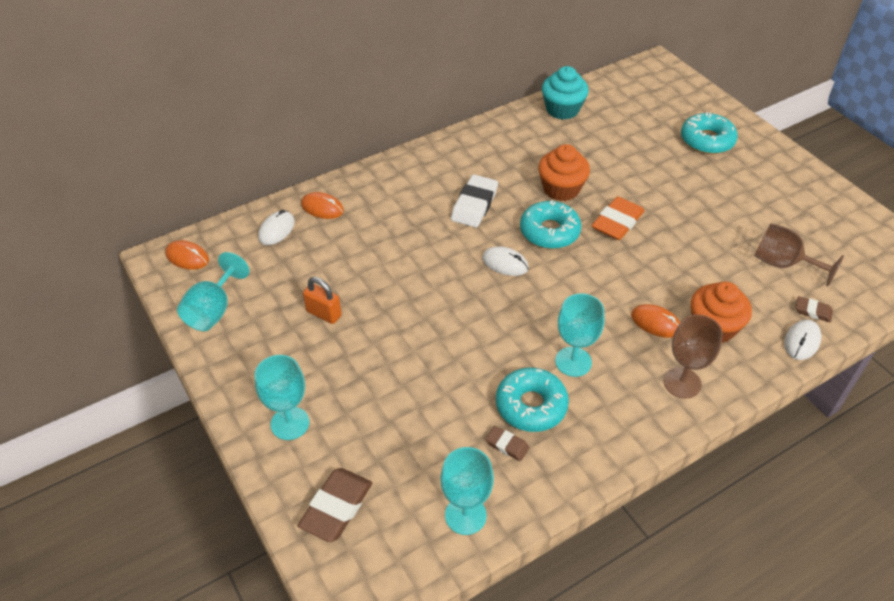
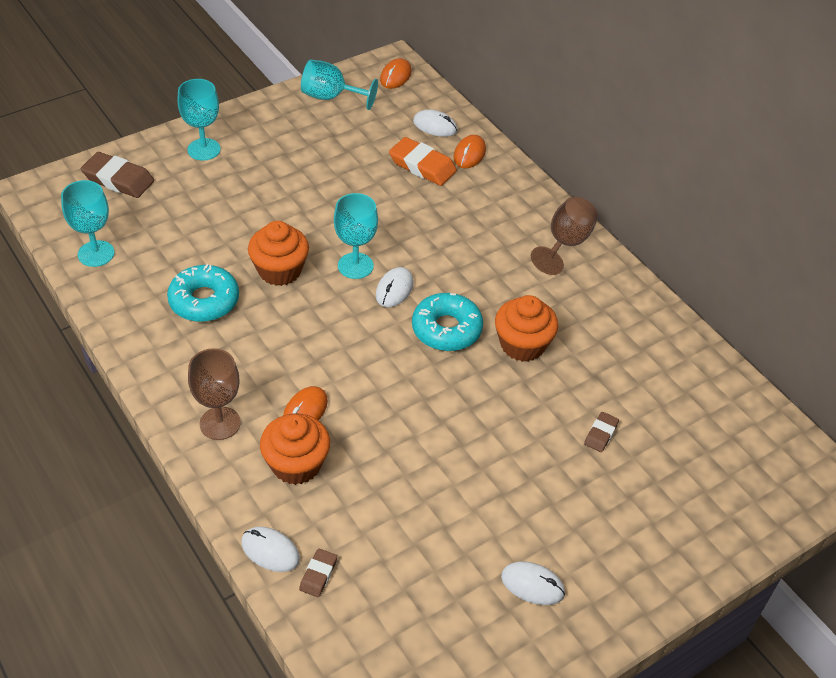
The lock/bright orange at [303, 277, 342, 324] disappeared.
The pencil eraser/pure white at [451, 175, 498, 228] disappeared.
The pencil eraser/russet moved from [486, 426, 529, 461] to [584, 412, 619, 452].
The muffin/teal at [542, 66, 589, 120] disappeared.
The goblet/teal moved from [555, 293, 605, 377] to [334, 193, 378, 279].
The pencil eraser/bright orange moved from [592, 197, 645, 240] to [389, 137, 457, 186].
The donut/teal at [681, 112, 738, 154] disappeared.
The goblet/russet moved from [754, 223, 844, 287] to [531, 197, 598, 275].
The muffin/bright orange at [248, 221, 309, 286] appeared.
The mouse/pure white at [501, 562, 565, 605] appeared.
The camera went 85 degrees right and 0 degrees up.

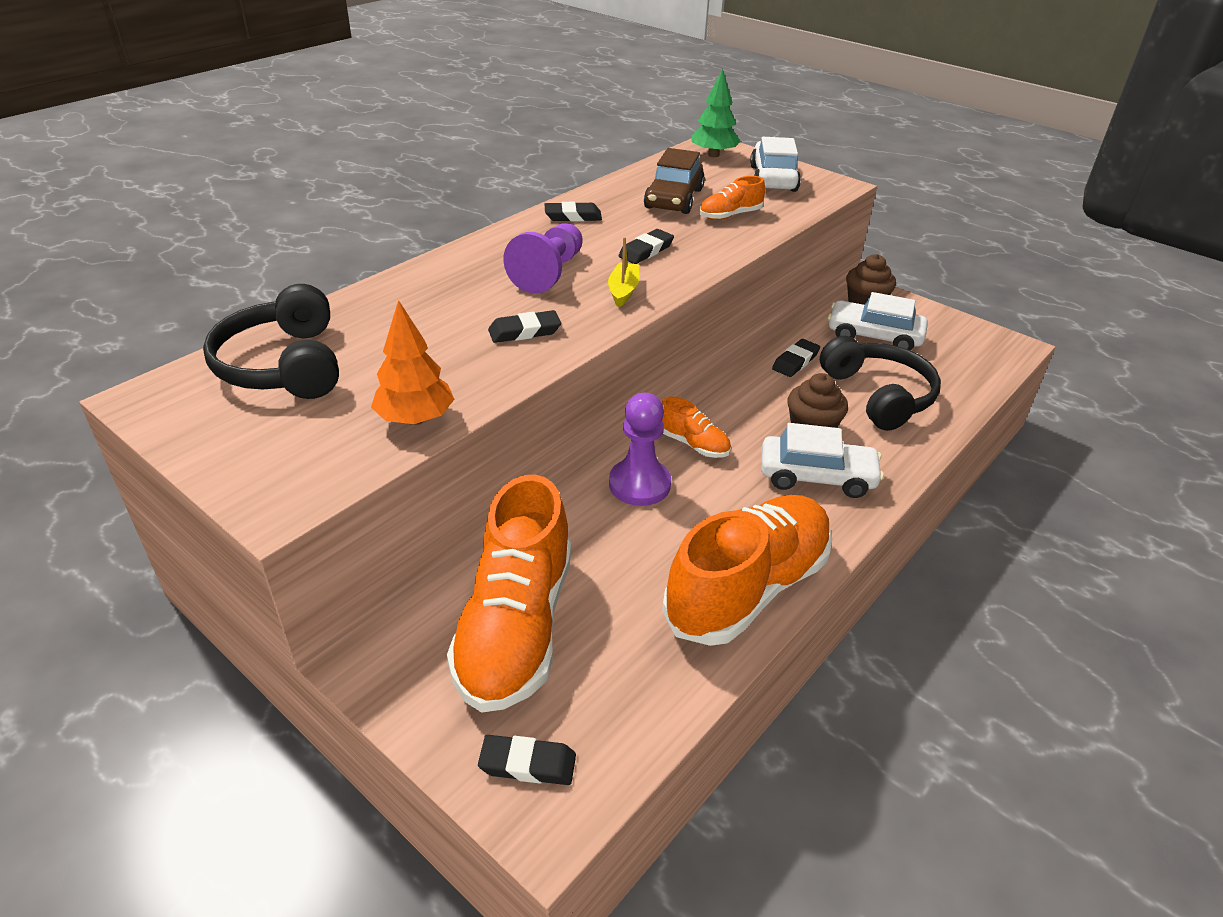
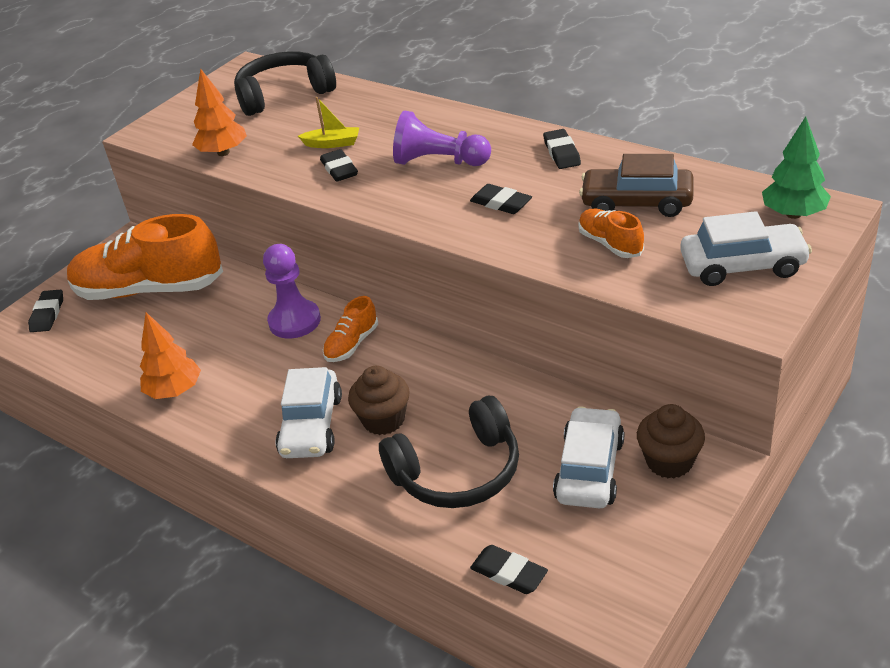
The toy boat/bright yellow moved from [608, 237, 639, 307] to [298, 97, 359, 148].
The lace-up shoe/bright orange at [662, 495, 832, 646] was replaced by the toy tree/bright orange at [140, 312, 201, 399].
The pencil eraser/ebony moved from [772, 339, 820, 377] to [470, 545, 548, 594].
The camera went 90 degrees right and 0 degrees up.

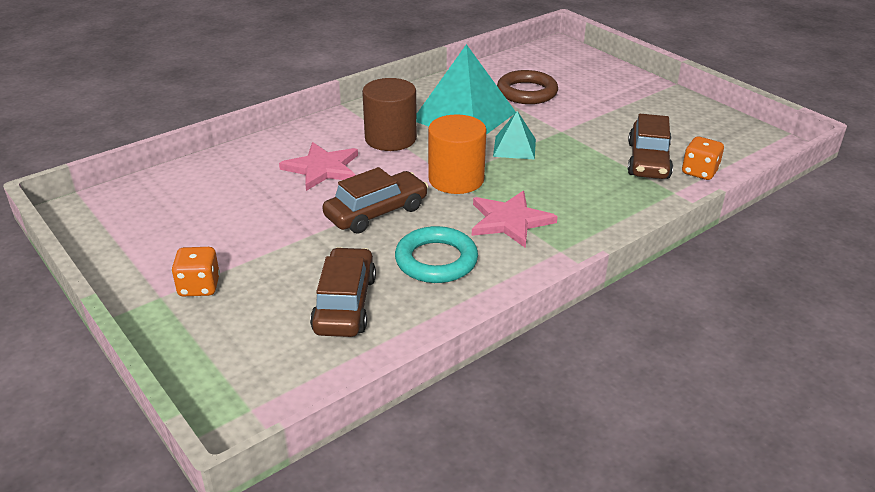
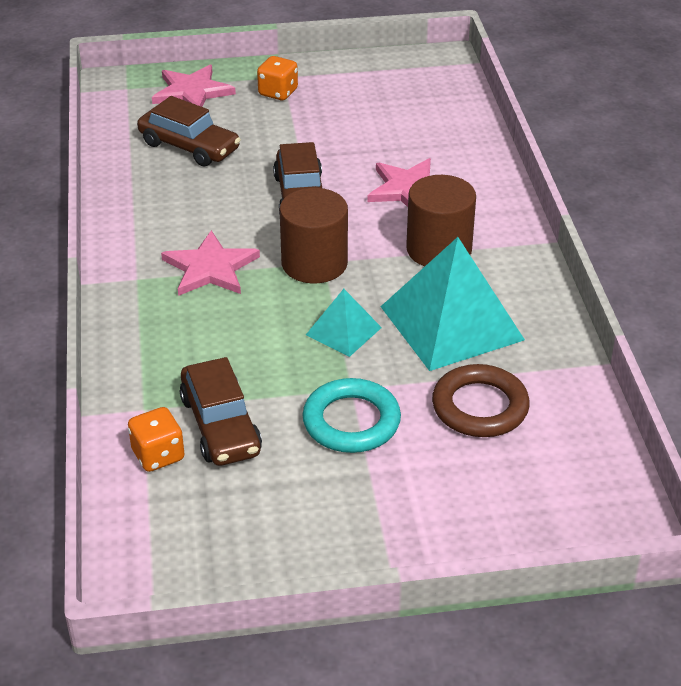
The hoop/teal moved from [395, 226, 478, 283] to [302, 378, 401, 453].
The solid cylinder/bright orange at [428, 114, 487, 194] became the solid cylinder/russet at [280, 188, 348, 283].
The toy car/russet at [628, 114, 673, 179] turned 150 degrees counterclockwise.
The star shape/rose-pink at [152, 65, 236, 107] appeared.
The camera went 120 degrees right and 5 degrees up.

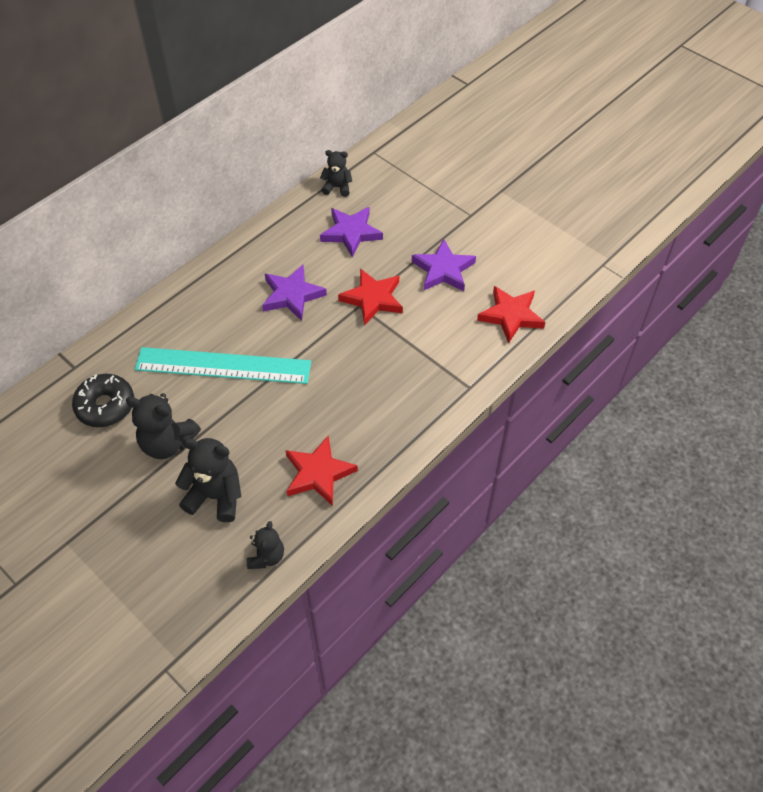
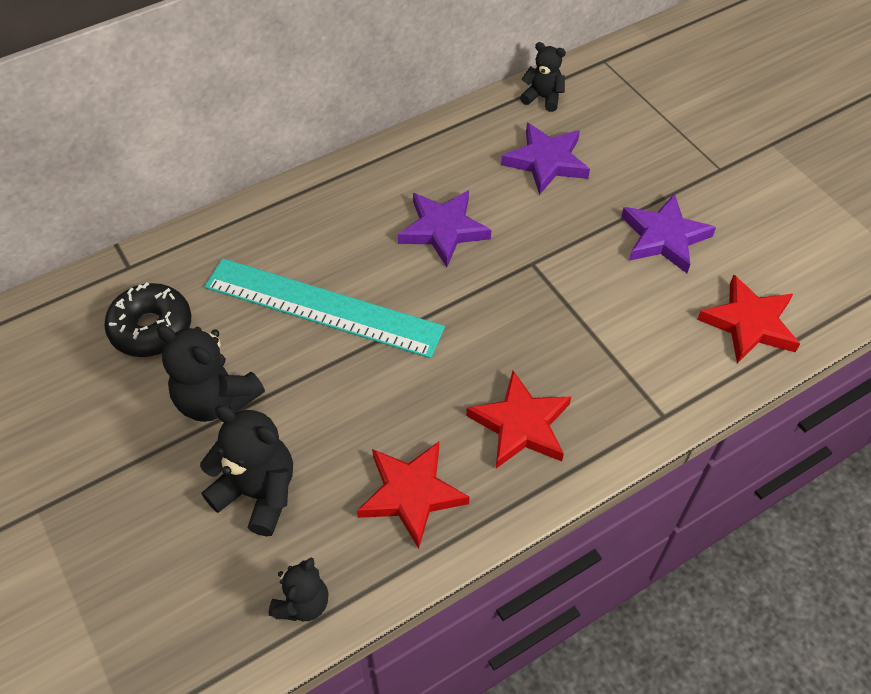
The star shape/scarlet moved from [338, 268, 403, 326] to [466, 371, 571, 468].
The camera went 15 degrees right and 0 degrees up.

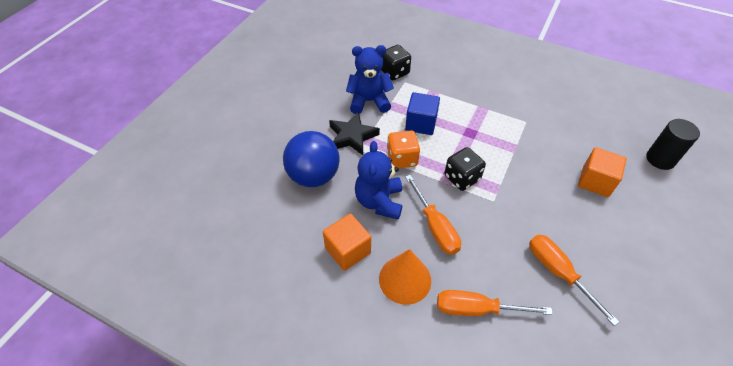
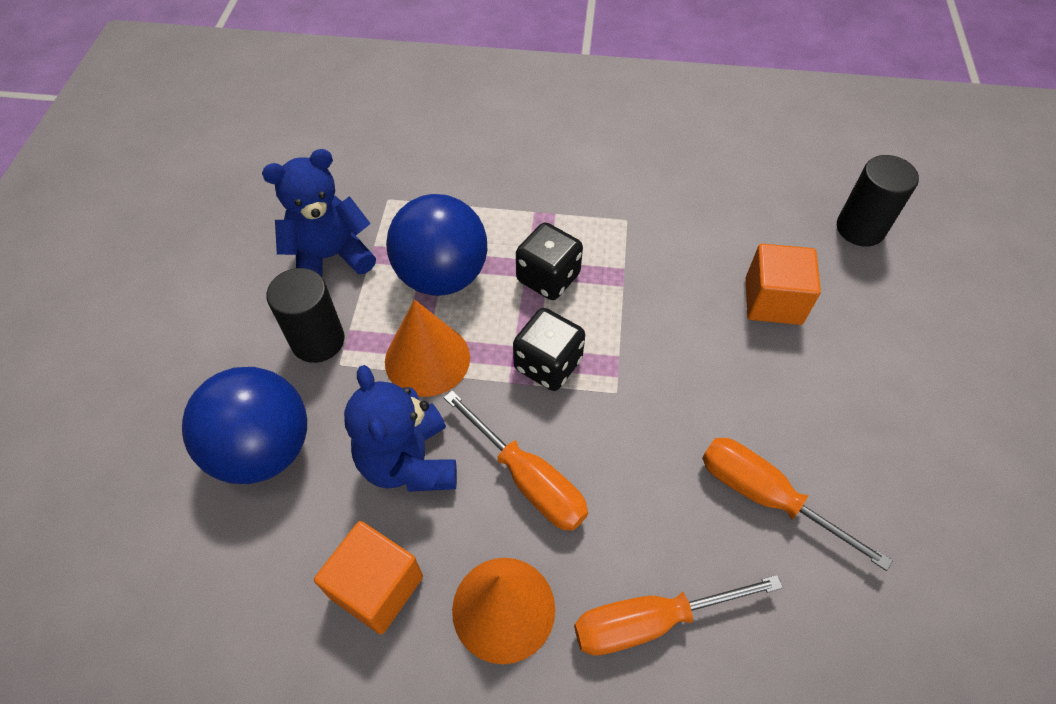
The star shape/ebony at [329, 111, 380, 155] was replaced by the solid cylinder/ebony at [266, 268, 345, 363].
The dice/ebony moved from [381, 45, 411, 80] to [516, 222, 583, 300].
The dice/bright orange at [387, 130, 420, 168] was replaced by the cone shape/bright orange at [385, 300, 470, 397].
The solid cube/blue at [405, 92, 440, 135] was replaced by the ball/blue at [386, 194, 487, 296].
The camera went 20 degrees left and 5 degrees up.

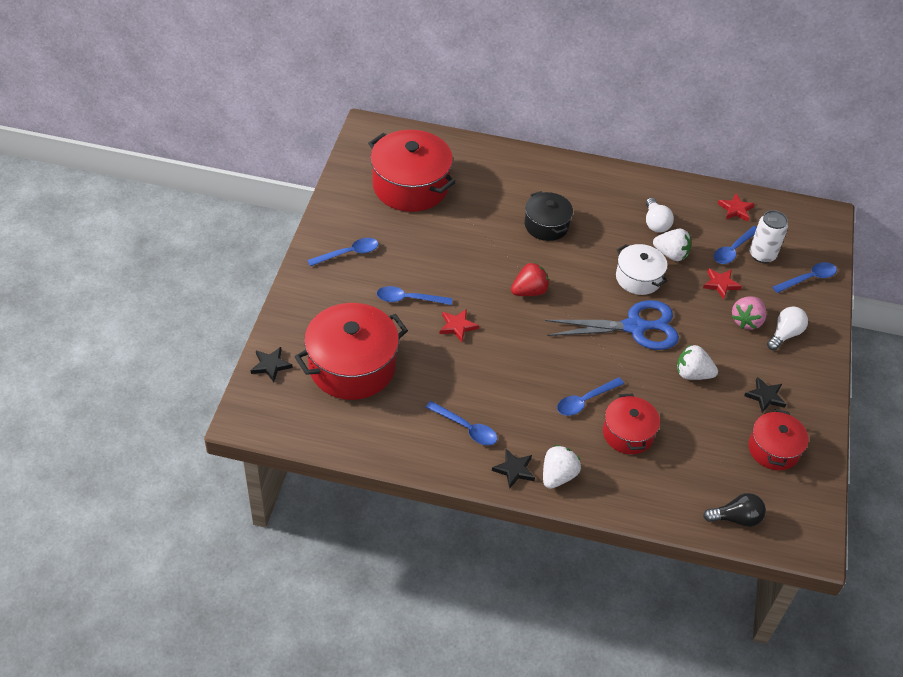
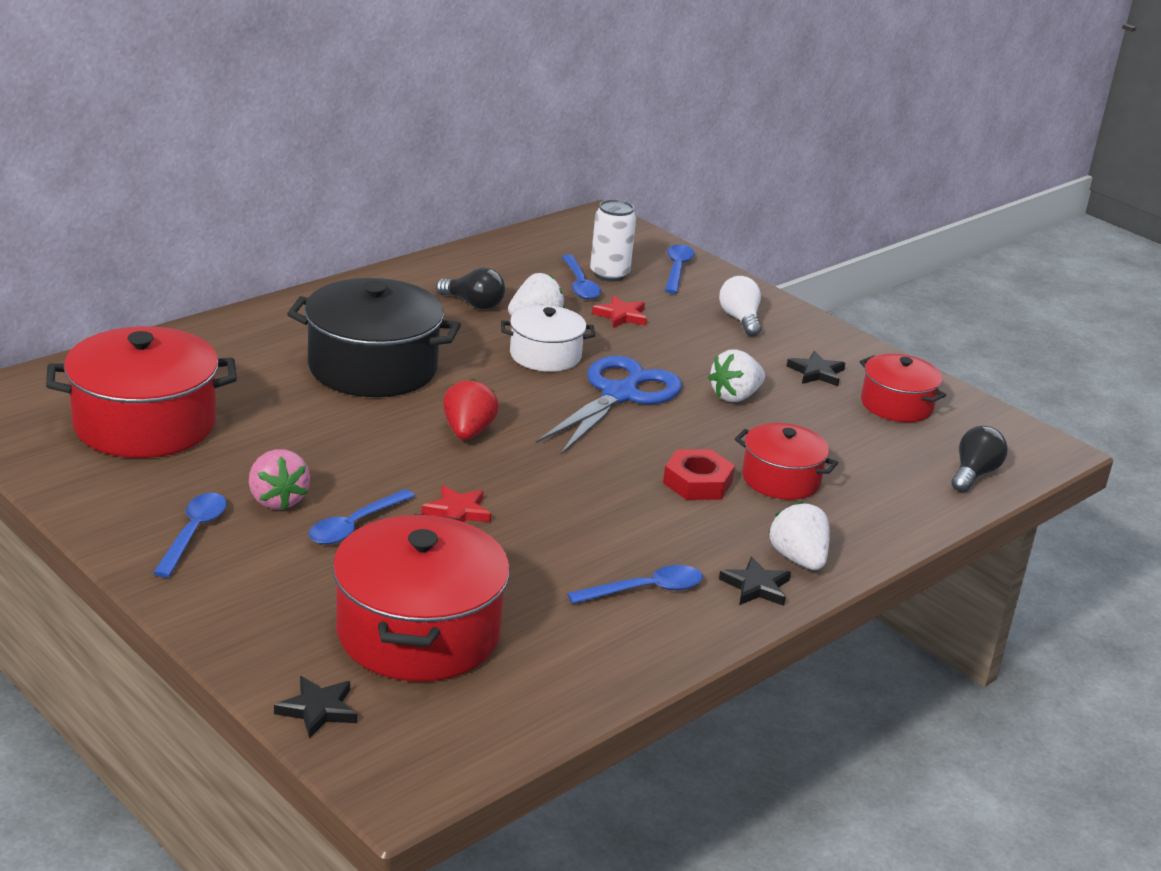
The stockpot/ebony at [525, 191, 573, 241] changed to 1.73 times the size.
The spoon/blue at [557, 377, 624, 416] was replaced by the hexagon nut/scarlet at [663, 449, 735, 500].
The lightbulb/pure white at [646, 198, 674, 233] became the lightbulb/ebony at [436, 267, 505, 310].
The star shape/scarlet at [718, 193, 755, 221] disappeared.
The toy strawberry/rose-pink moved from [732, 297, 767, 330] to [249, 449, 310, 510].
The camera went 55 degrees left and 20 degrees down.

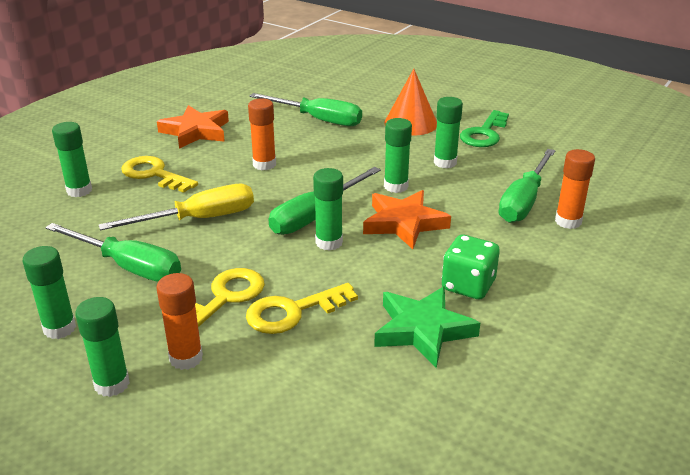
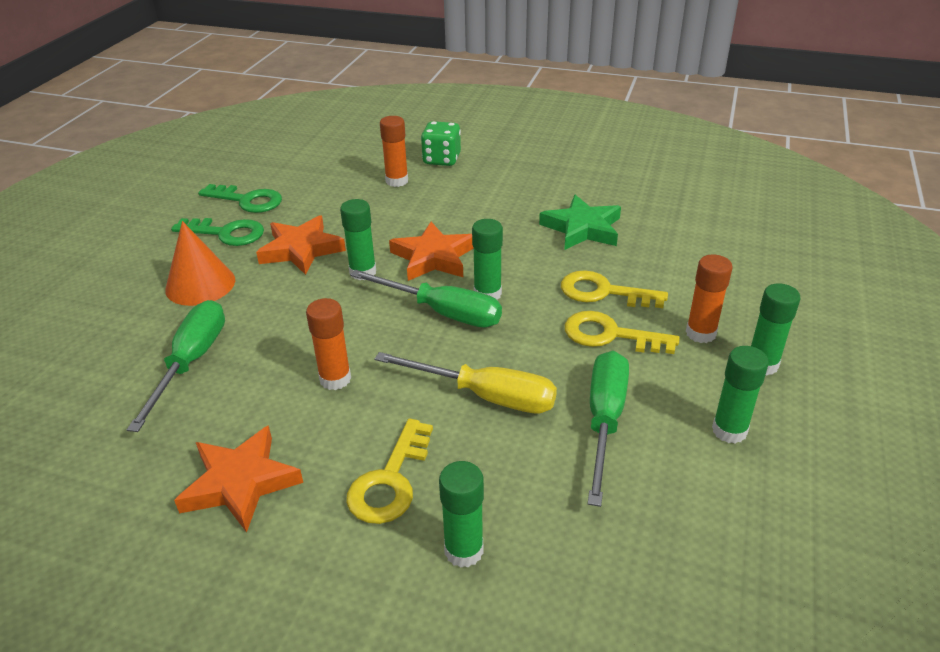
The screwdriver/bright yellow at [99, 184, 254, 230] turned 150 degrees clockwise.
The latchkey/bright yellow at [246, 283, 358, 334] turned 150 degrees clockwise.
The glue/leaf-green at [434, 97, 463, 168] was replaced by the star shape/bright orange at [256, 215, 346, 275].
The dice/leaf-green moved from [442, 235, 500, 299] to [421, 121, 461, 166].
The screwdriver/leaf-green at [499, 149, 556, 223] disappeared.
The latchkey/leaf-green at [198, 184, 282, 213] appeared.
The camera went 105 degrees left and 5 degrees up.

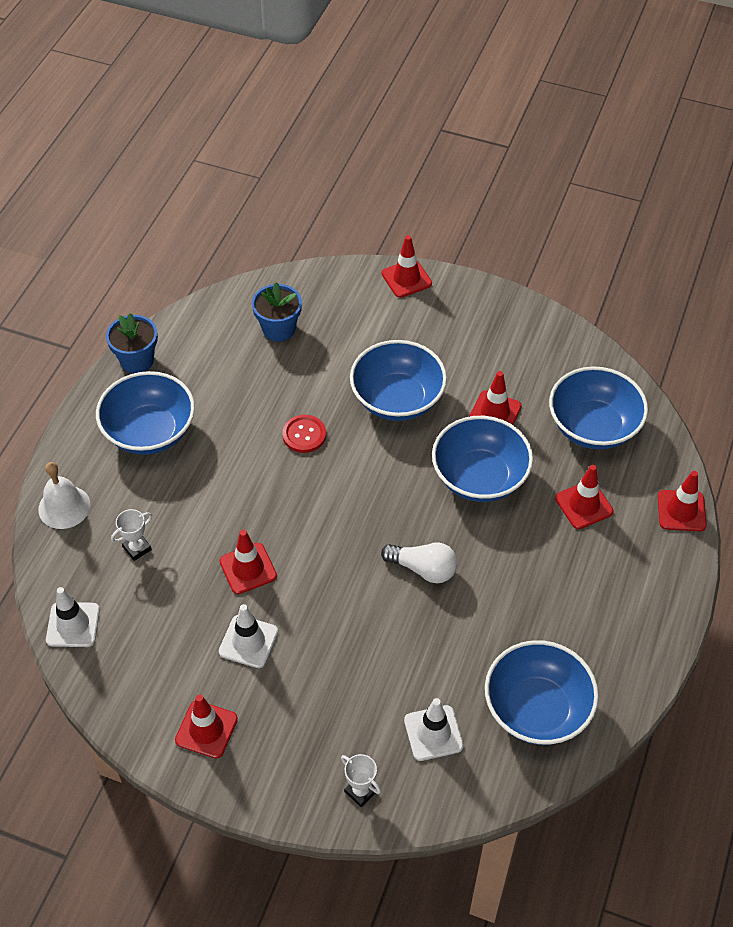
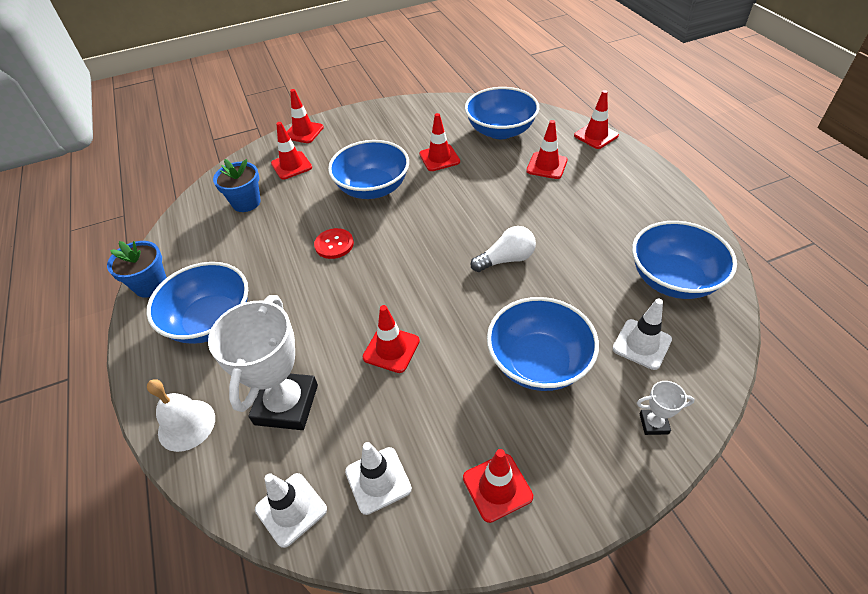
The award cup/pure white at [111, 509, 152, 561] changed to 2.31 times the size.
The traffic cone/pure white moved from [219, 604, 278, 668] to [345, 442, 412, 515].
The deep dish/blue moved from [432, 416, 533, 502] to [487, 297, 599, 391].
The traffic cone/scarlet at [271, 122, 312, 180] appeared.
The camera went 40 degrees left and 5 degrees down.

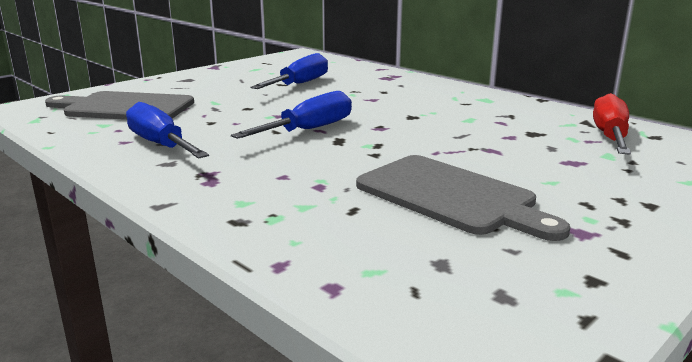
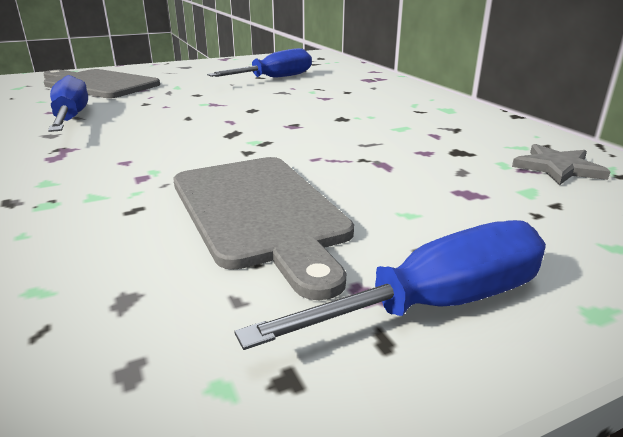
The screwdriver/blue moved from [231, 91, 352, 139] to [234, 220, 546, 350].
The screwdriver/scarlet at [593, 93, 631, 155] was replaced by the star shape/ash-grey at [512, 144, 610, 185].
The camera went 20 degrees right and 5 degrees up.

